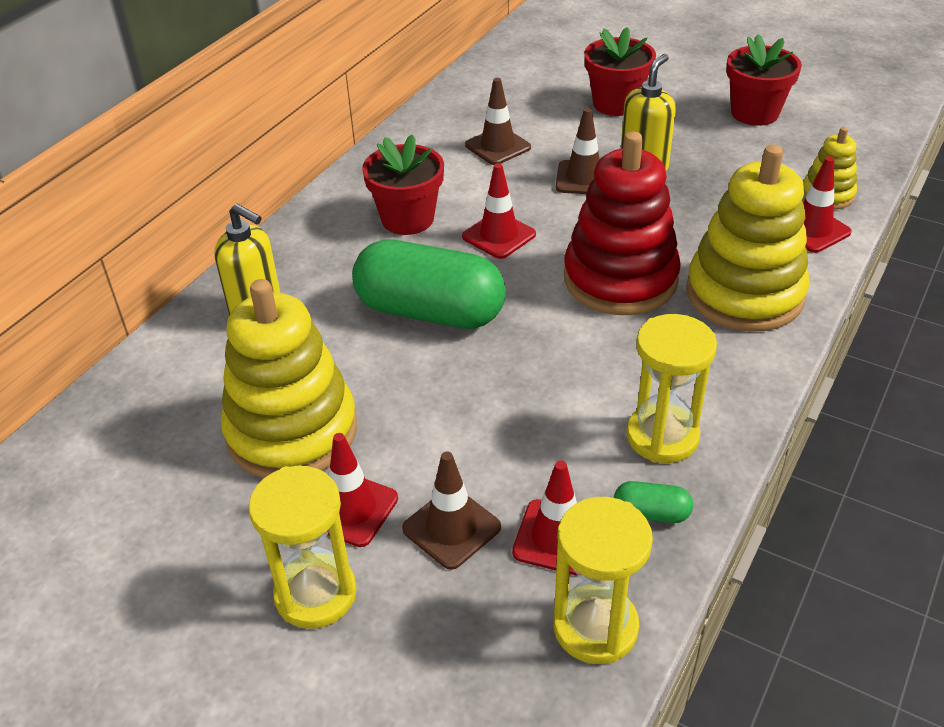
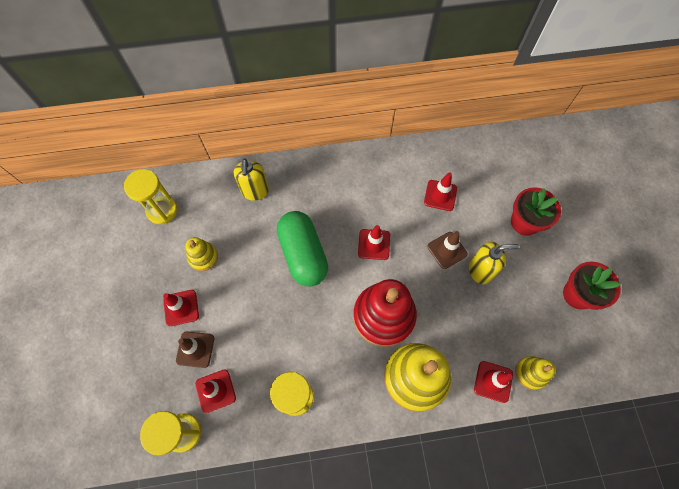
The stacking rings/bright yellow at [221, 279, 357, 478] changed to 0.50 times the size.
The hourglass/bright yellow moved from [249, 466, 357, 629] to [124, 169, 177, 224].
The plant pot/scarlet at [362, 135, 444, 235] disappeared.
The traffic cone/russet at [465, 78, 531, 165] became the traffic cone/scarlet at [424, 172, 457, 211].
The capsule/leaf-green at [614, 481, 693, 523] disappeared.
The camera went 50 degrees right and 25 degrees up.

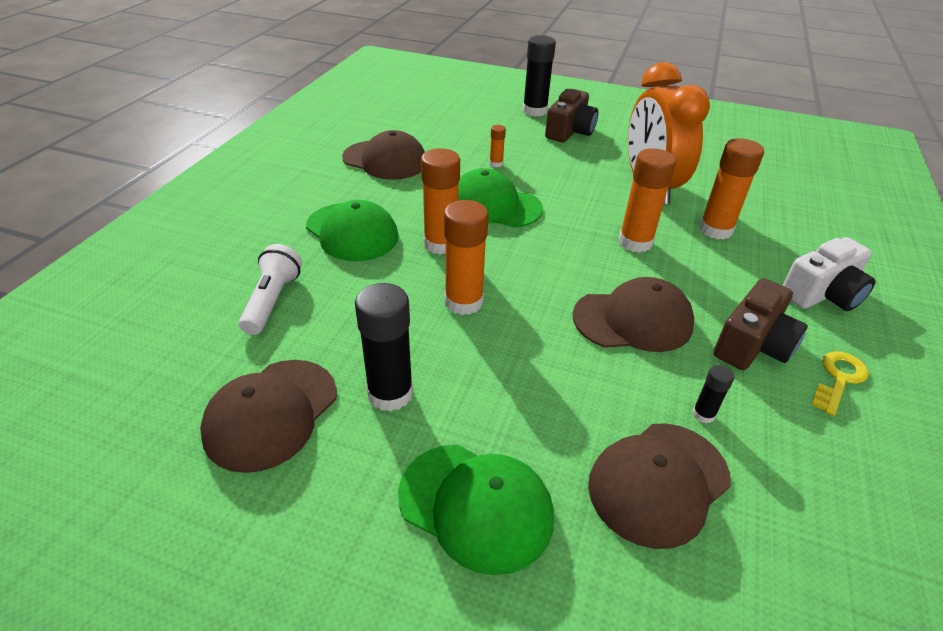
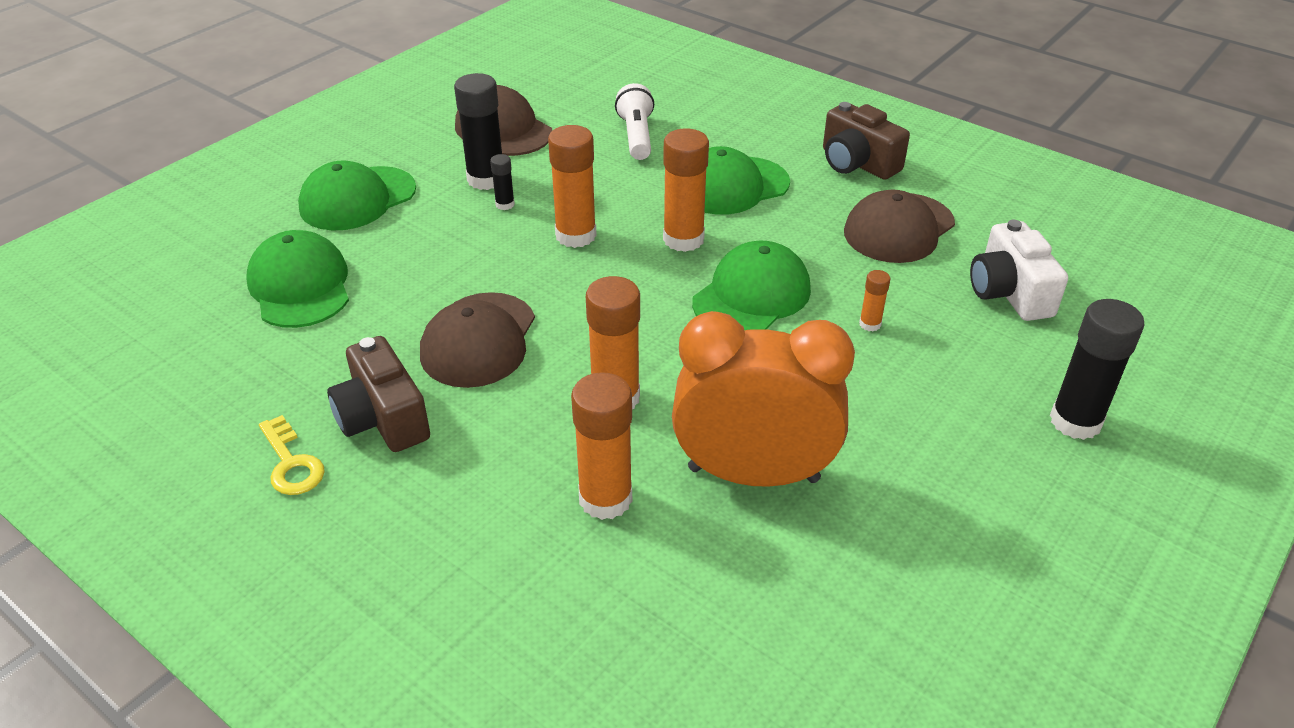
The torch/pure white at [239, 244, 302, 335] turned 120 degrees counterclockwise.
The camera/russet moved from [545, 89, 598, 142] to [823, 102, 910, 180].
The cap/russet at [588, 423, 731, 549] became the cap/leaf-green at [246, 230, 349, 328].
The glue/ebony moved from [693, 365, 734, 423] to [490, 154, 515, 210].
The camera/pure white moved from [783, 237, 876, 311] to [970, 220, 1068, 321].
The camera went 110 degrees right and 0 degrees up.

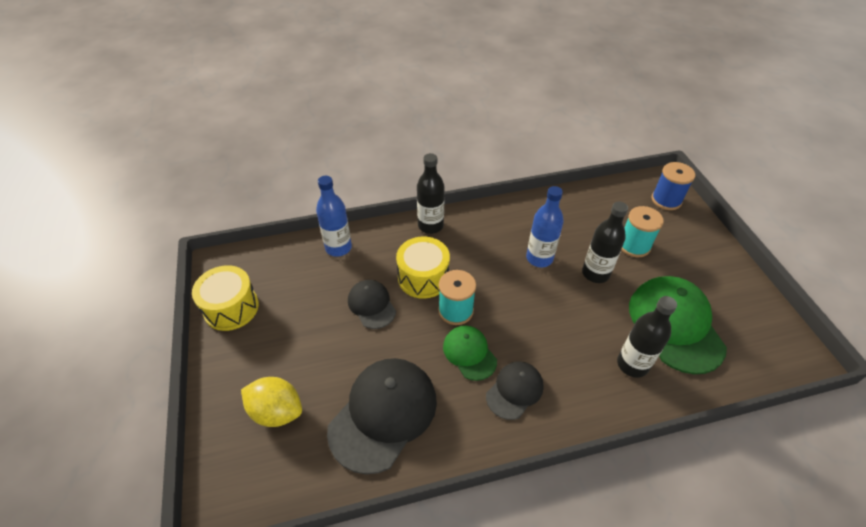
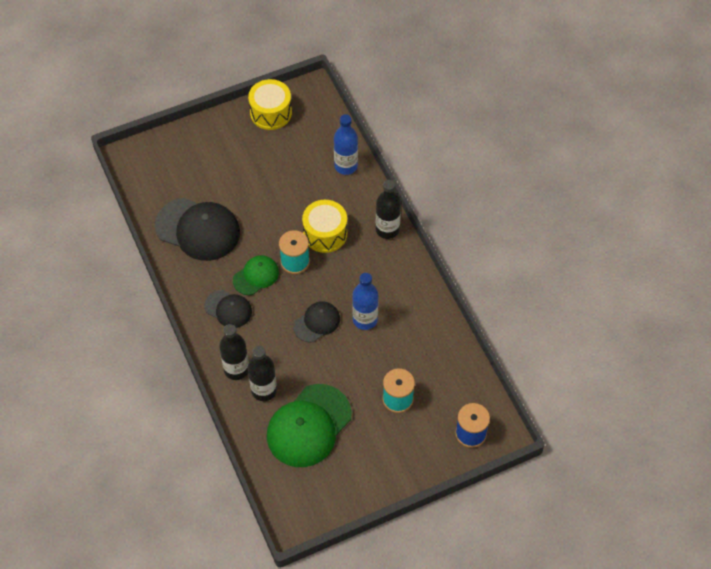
The lemon/bright yellow at [241, 377, 302, 427] disappeared.
The cap/ebony moved from [348, 280, 396, 329] to [293, 301, 340, 342].
The bottle/ebony moved from [582, 202, 628, 283] to [219, 324, 249, 380].
The cap/leaf-green at [629, 276, 727, 374] turned 150 degrees clockwise.
The camera went 80 degrees right and 10 degrees up.

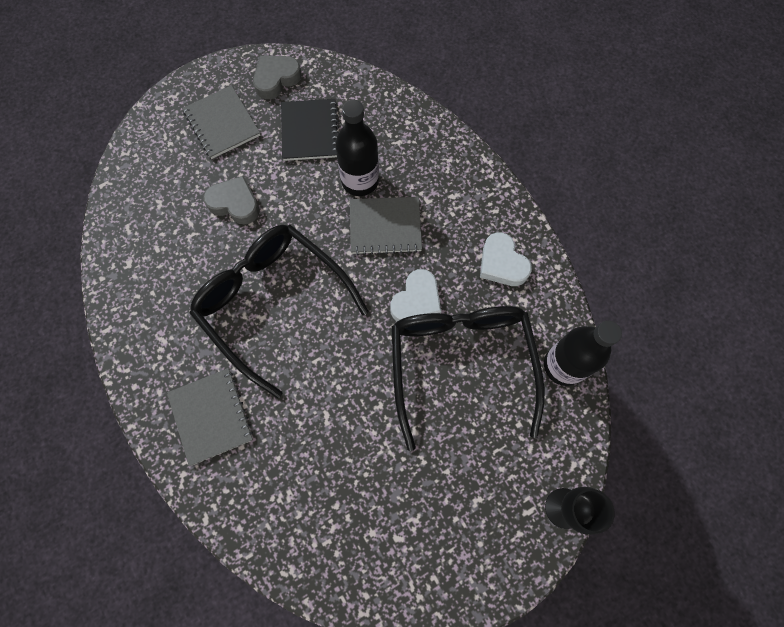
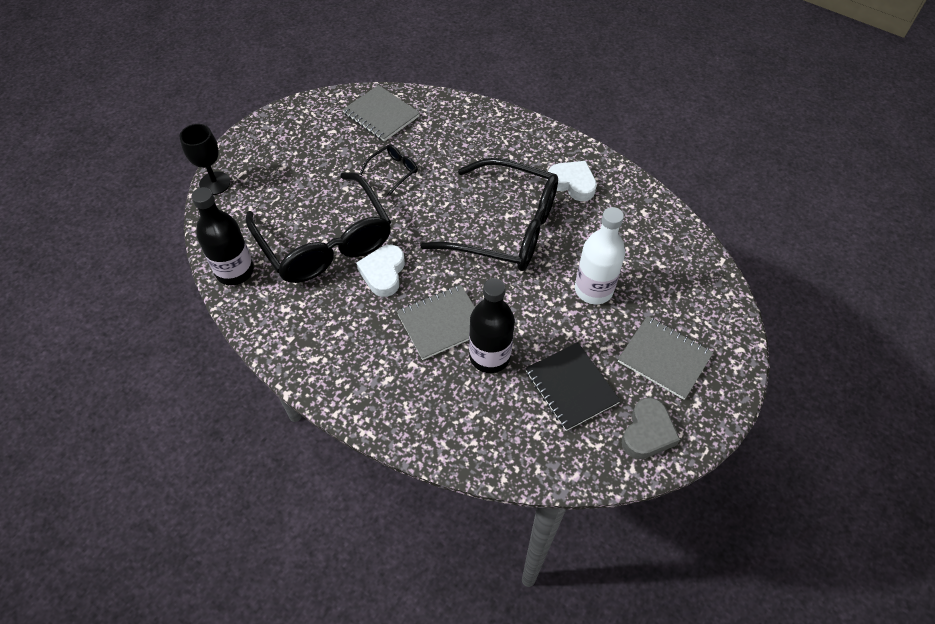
The notepad/ash-grey moved from [167, 368, 253, 466] to [343, 85, 420, 142].
The heart/ash-grey at [203, 176, 260, 225] was replaced by the bottle/pure white at [575, 207, 625, 304].
The heart/pure white moved from [480, 232, 532, 286] to [547, 161, 597, 201].
The glasses/ebony at [360, 144, 418, 197] appeared.
The camera went 155 degrees right and 15 degrees down.

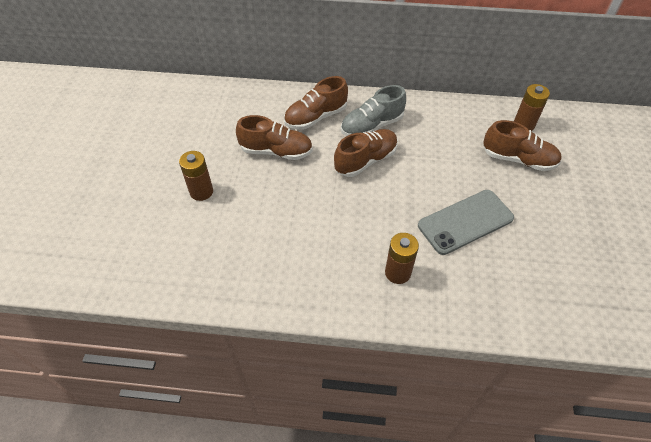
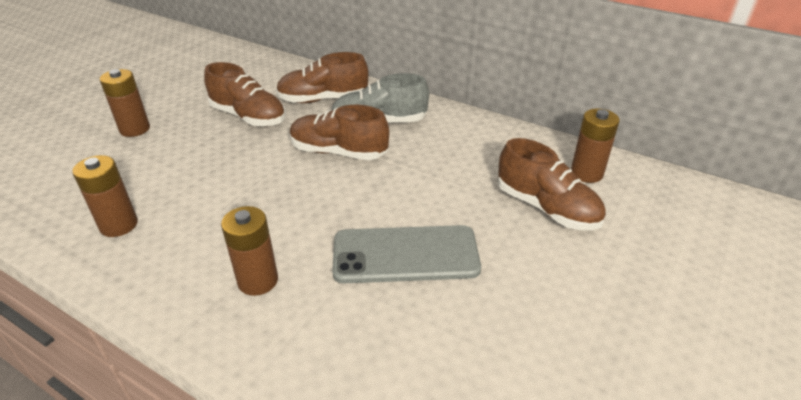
The lace-up shoe/russet at [334, 129, 398, 177] turned 150 degrees counterclockwise.
The battery/russet at [73, 155, 138, 237] appeared.
The camera went 25 degrees right and 15 degrees down.

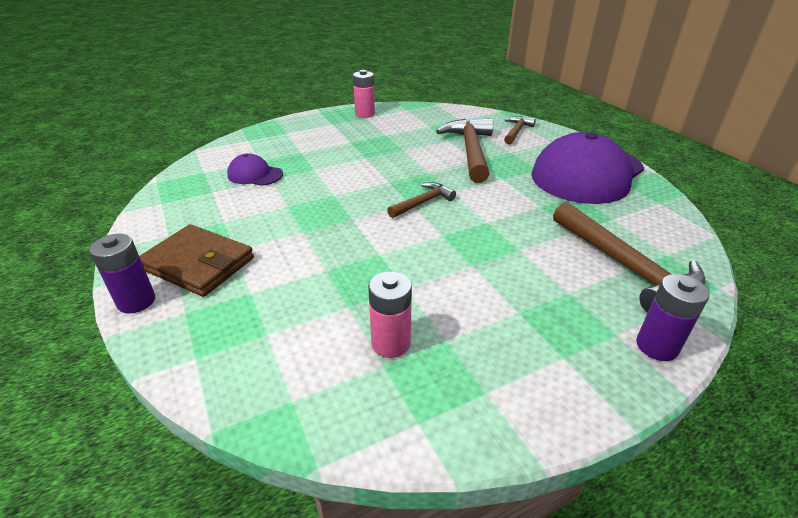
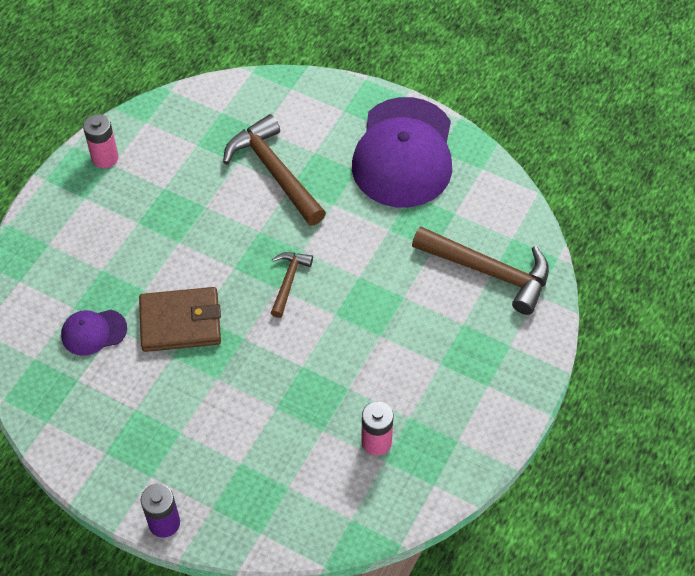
The wallet/russet moved from [139, 224, 254, 297] to [139, 287, 221, 352].
The hammer/russet at [504, 116, 536, 144] disappeared.
The battery/purple at [636, 274, 710, 361] disappeared.
The camera went 35 degrees left and 20 degrees up.

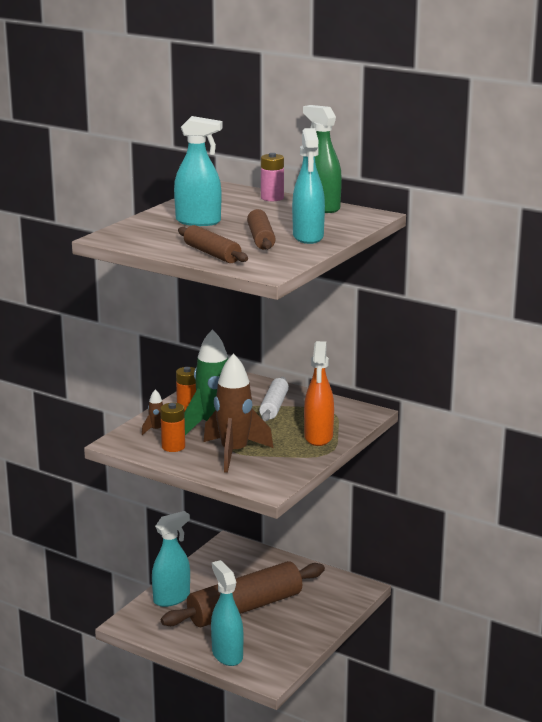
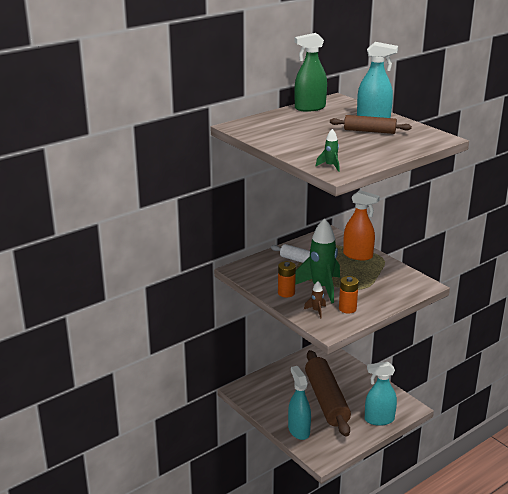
The spray bottle/teal at [174, 116, 222, 226] disappeared.
The pastry roller/russet at [178, 225, 248, 263] disappeared.
The toy rocket/russet at [204, 353, 273, 473] disappeared.
The battery/rose-pink at [261, 153, 284, 201] disappeared.
The toy rocket/leaf-green at [316, 129, 340, 172] appeared.
The camera went 70 degrees left and 5 degrees up.

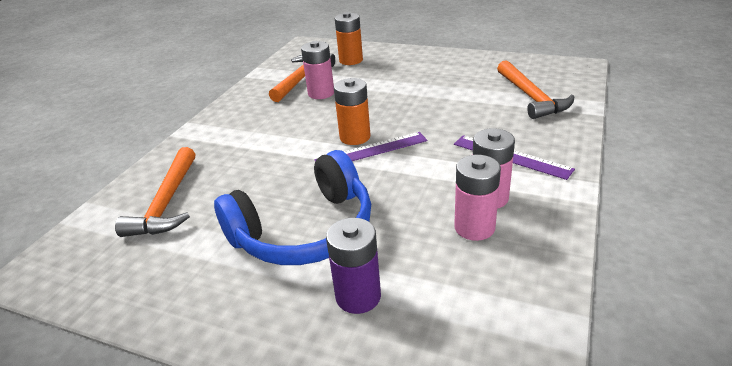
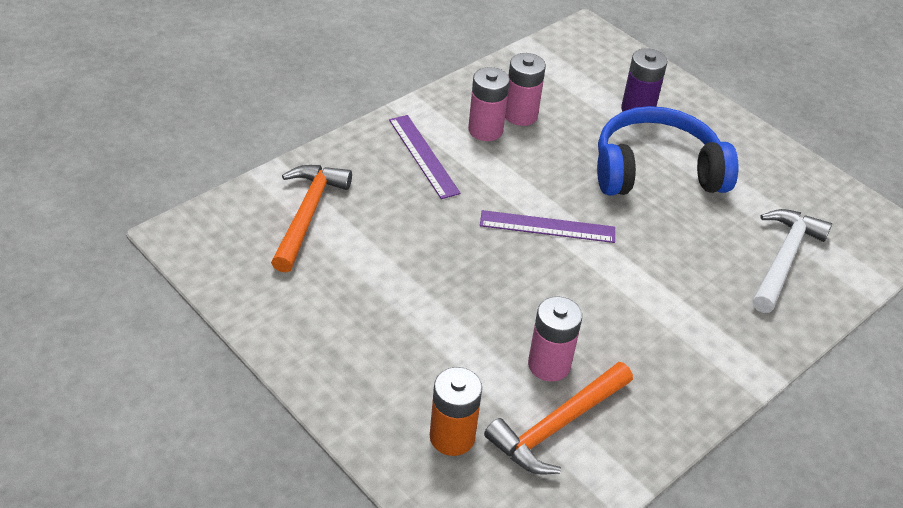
The hammer/bright orange at [115, 147, 195, 237] became the hammer/pure white at [752, 209, 832, 313].
The battery/bright orange at [334, 78, 370, 145] disappeared.
The camera went 160 degrees left and 10 degrees up.

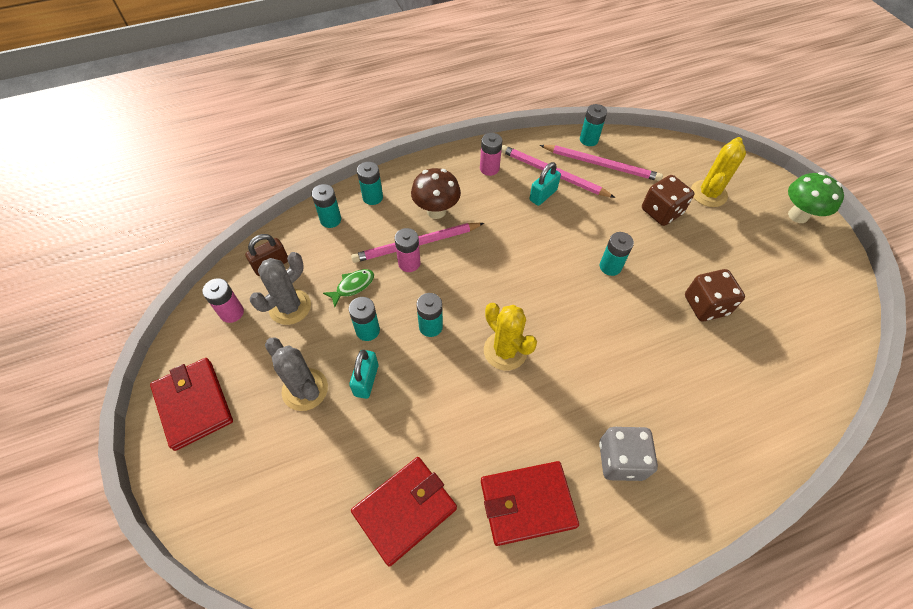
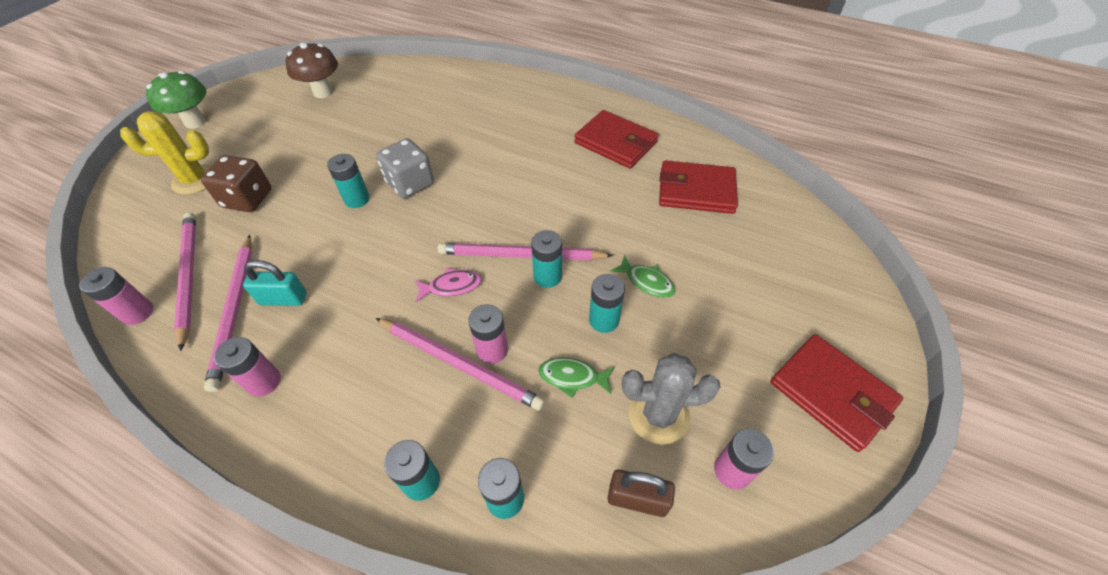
The wallet/scarlet at [150, 358, 233, 451] turned 60 degrees counterclockwise.
The prickly plant/ash-grey at [265, 337, 328, 411] disappeared.
The lock/teal at [349, 350, 378, 399] was replaced by the fish/leaf-green at [610, 255, 676, 298].
The mushroom/russet moved from [411, 168, 461, 219] to [285, 43, 338, 98].
The prickly plant/bright yellow at [484, 303, 537, 370] disappeared.
The battery/teal at [580, 104, 607, 146] became the battery/rose-pink at [79, 267, 153, 325].
The dice/ash-grey moved from [599, 427, 658, 481] to [376, 138, 434, 198].
The dice/russet at [685, 269, 745, 321] disappeared.
The fish/rose-pink at [414, 268, 482, 302] appeared.
The lead pencil/rose-pink at [438, 243, 614, 260] appeared.
The camera went 130 degrees left and 5 degrees down.

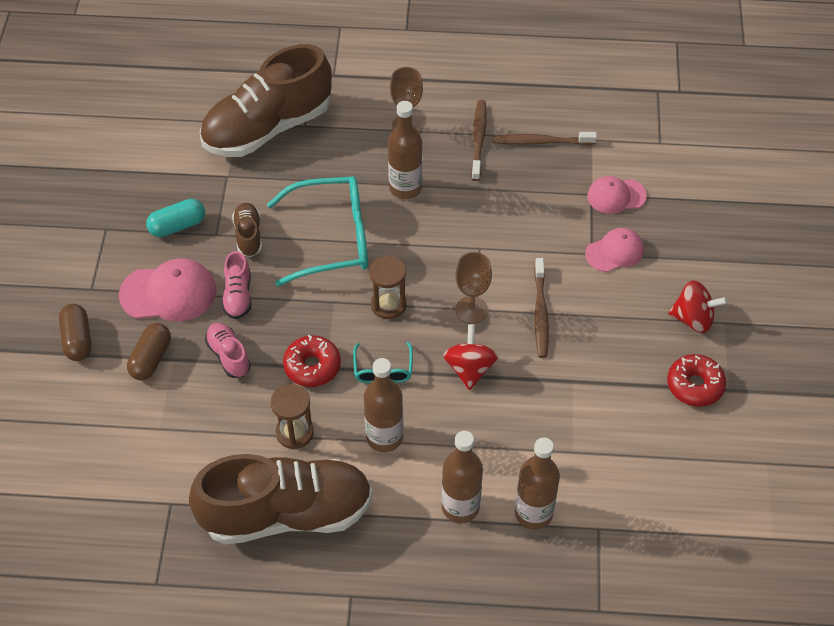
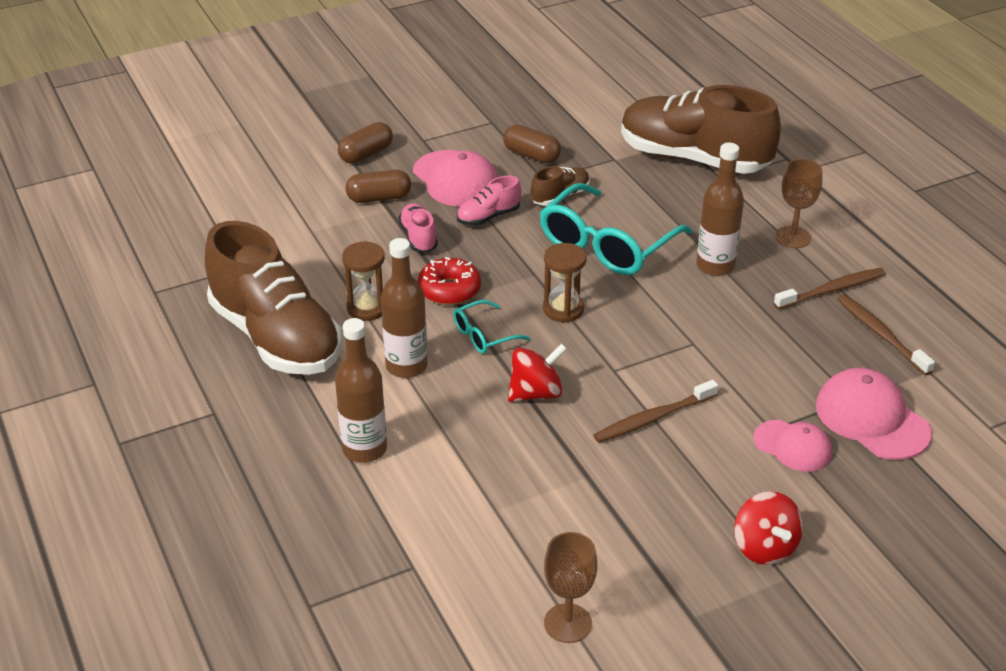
The capsule/teal at [146, 199, 205, 237] became the capsule/russet at [503, 125, 561, 163].
The lace-up shoe/rose-pink at [205, 323, 251, 378] turned 45 degrees counterclockwise.
The glasses/teal at [267, 176, 368, 286] turned 75 degrees clockwise.
The goblet/russet moved from [455, 252, 492, 324] to [544, 532, 597, 643].
The bottle/russet at [515, 438, 560, 530] disappeared.
The cap/rose-pink at [587, 176, 647, 214] changed to 1.55 times the size.
The donut/scarlet at [667, 354, 726, 407] disappeared.
The camera went 60 degrees right and 15 degrees down.

